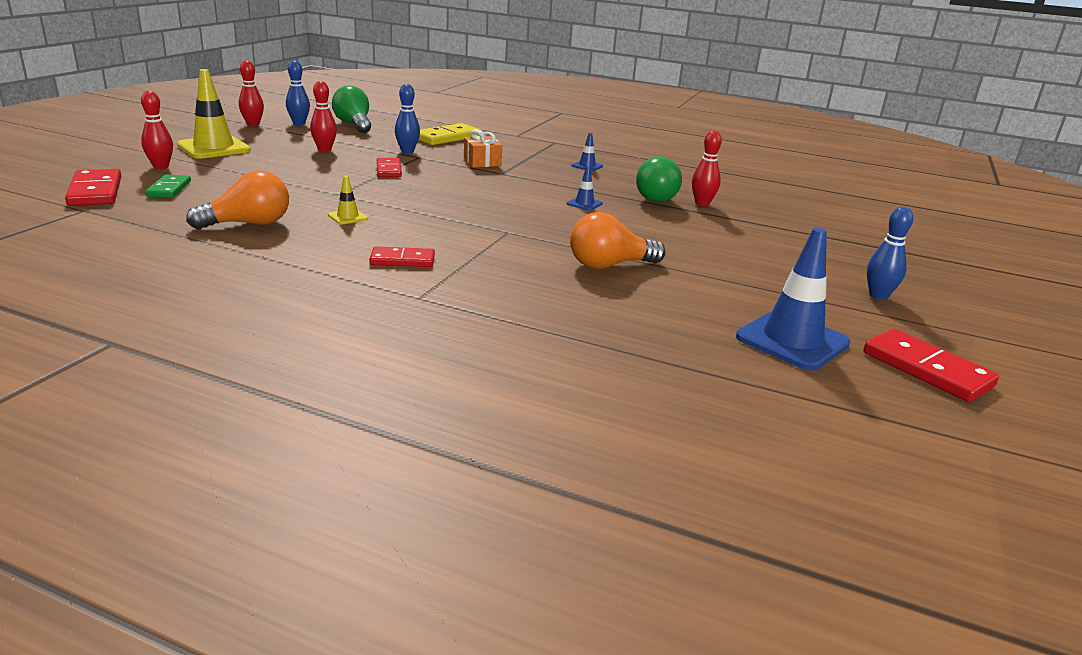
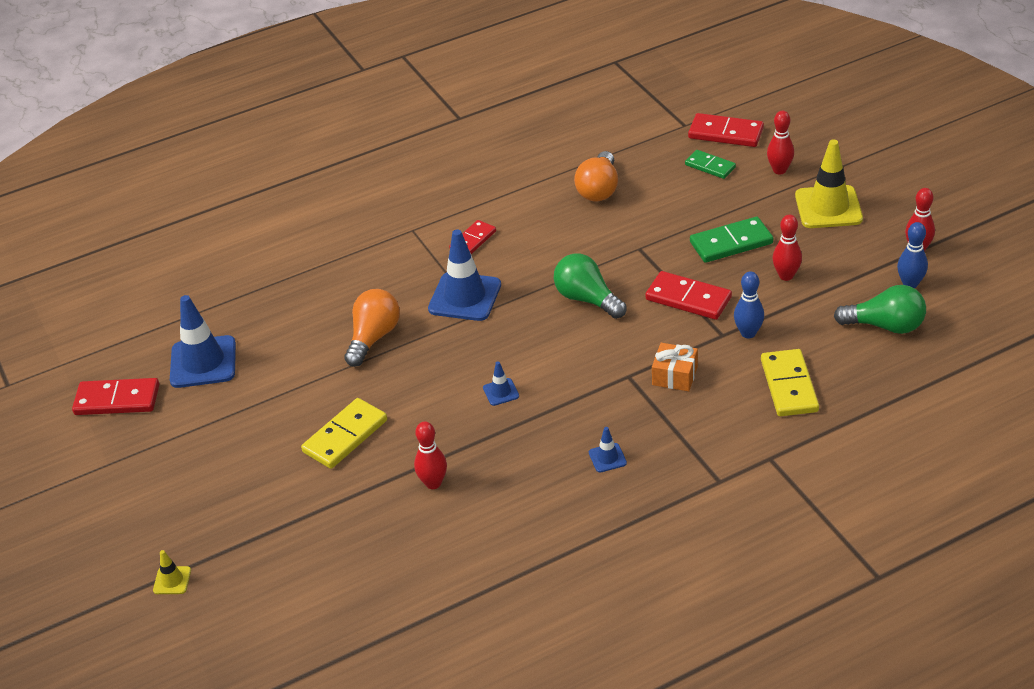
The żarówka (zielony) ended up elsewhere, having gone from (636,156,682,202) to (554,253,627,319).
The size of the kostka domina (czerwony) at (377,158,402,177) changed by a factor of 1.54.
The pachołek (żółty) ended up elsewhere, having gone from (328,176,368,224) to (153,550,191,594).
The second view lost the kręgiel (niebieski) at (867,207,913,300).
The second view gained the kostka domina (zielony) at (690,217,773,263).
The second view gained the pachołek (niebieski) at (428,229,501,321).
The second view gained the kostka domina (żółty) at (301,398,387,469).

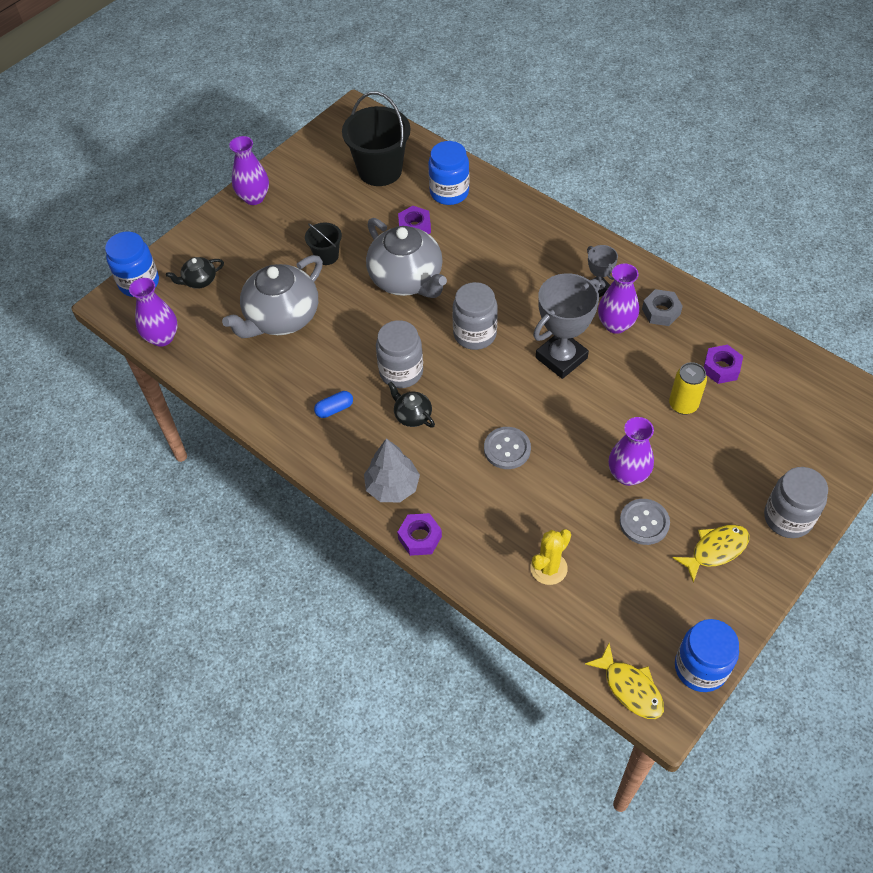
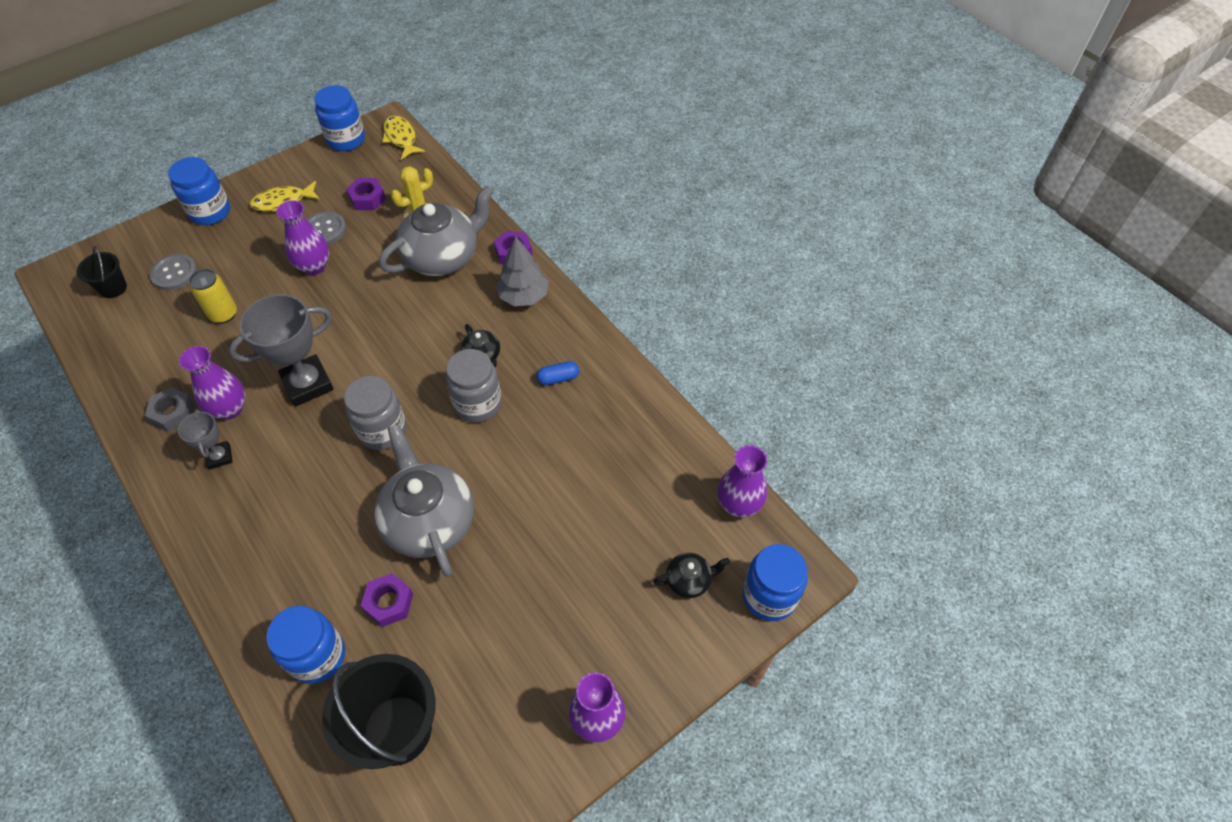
The wiadro (czarny) ended up elsewhere, having gone from (305,222,342,265) to (77,246,127,298).
The imbryk (szary) ended up elsewhere, having gone from (222,255,323,338) to (379,186,494,276).
The nakrętka (fioletowy) ended up elsewhere, having gone from (703,345,743,384) to (346,178,386,210).
The guzik (szary) ended up elsewhere, having gone from (484,427,531,469) to (150,254,197,290).
What was the słoik (szary) at (764,467,828,538) turned into the słoik (niebieski) at (168,157,230,225).

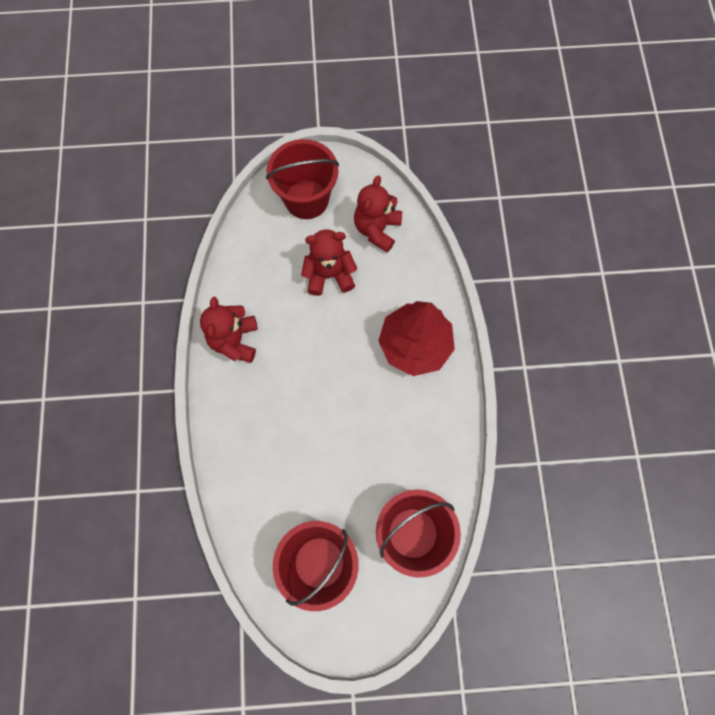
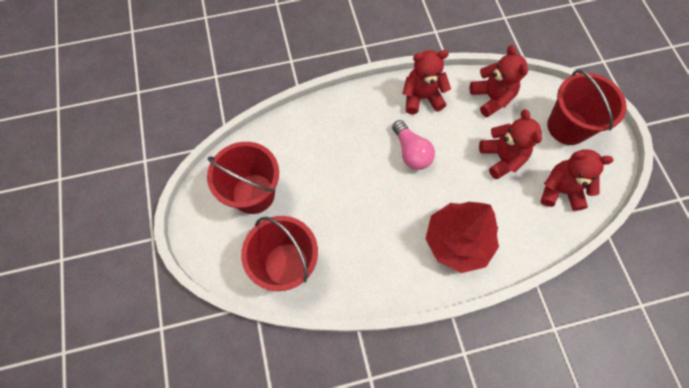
The second view gained the miś (czerwony) at (470,45,528,117).
The second view gained the żarówka (różowy) at (392,120,435,170).

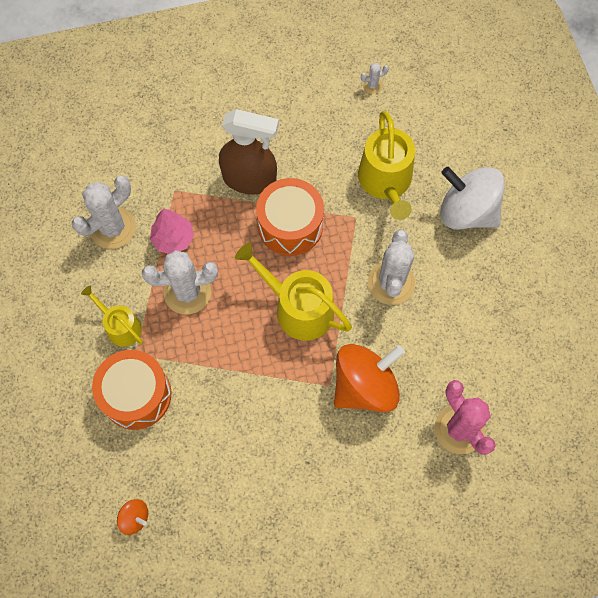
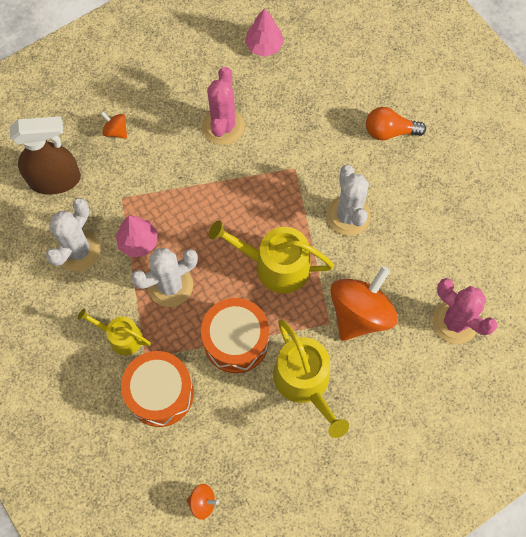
Where the kaktus (biały) stood at (361,63,389,94), the drzewko (różowy) came to stand at (245,8,284,57).
The spryskiwacz (brązowy) ended up elsewhere, having gone from (219,109,279,195) to (10,116,81,195).
The konewka (żółty) ended up elsewhere, having gone from (358,111,415,220) to (273,319,349,438).
Where the bączek (biały) stood at (440,167,505,229), the żarówka (pomarańczowy) came to stand at (366,107,426,140).
The bęben (pomarańczowy) ended up elsewhere, having gone from (256,178,324,256) to (201,298,269,373).
The second view gained the kaktus (różowy) at (202,67,245,145).
The second view gained the bączek (pomarańczowy) at (101,112,127,139).

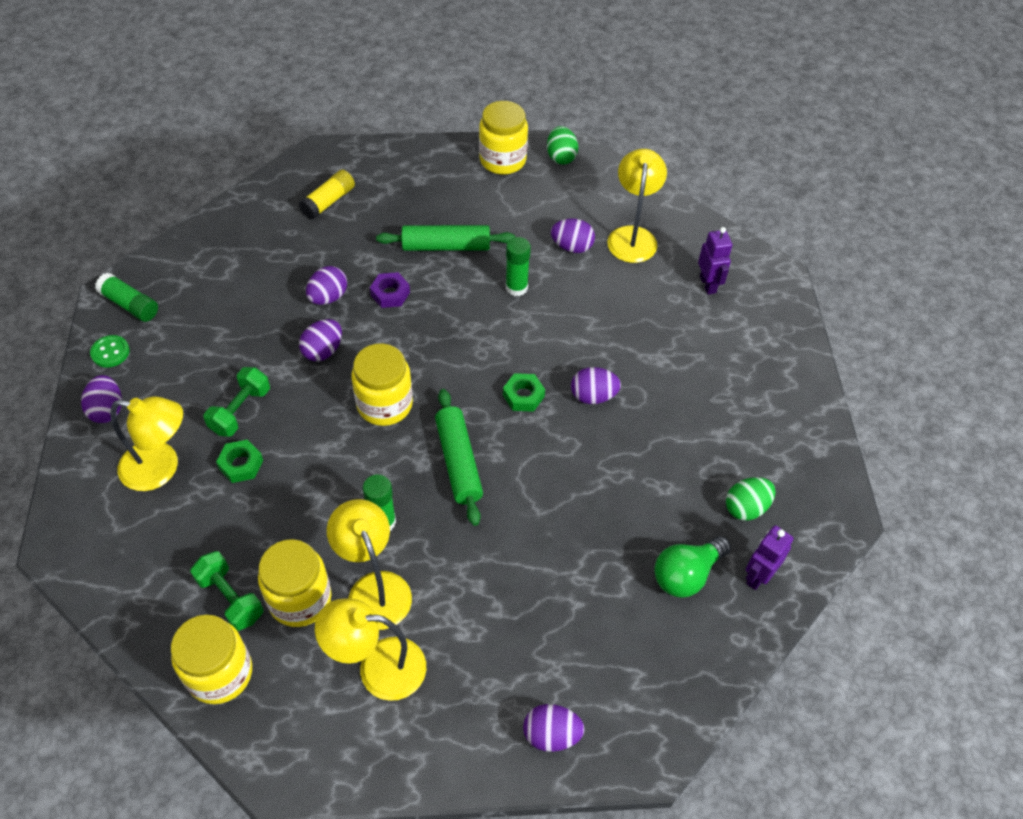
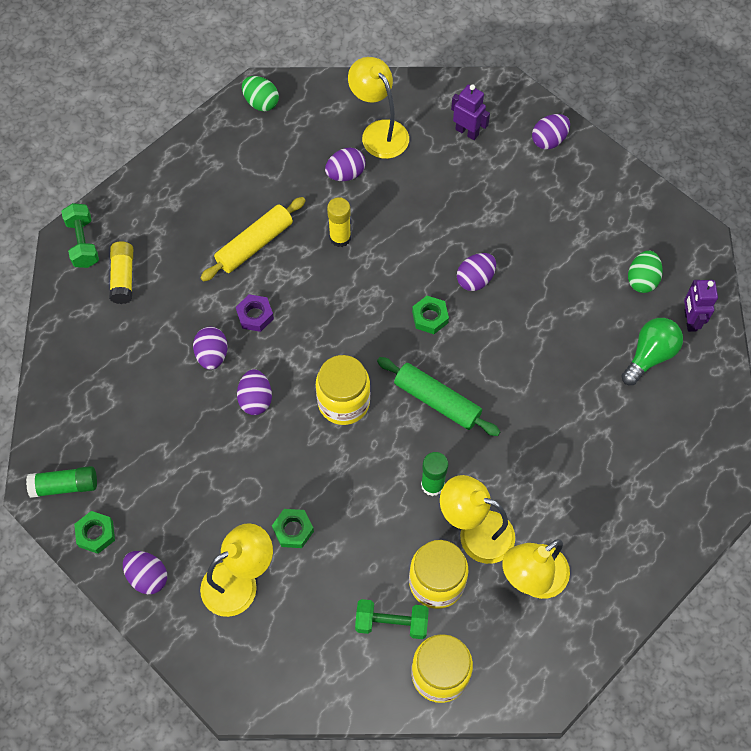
The second view lost the słoik (żółty) at (479,101,528,175).
What was the wałek do ciasta (zielony) at (376,225,515,251) turned into the wałek do ciasta (żółty) at (200,197,306,282).
What was the klej w sztyfcie (zielony) at (506,237,531,296) turned into the klej w sztyfcie (żółty) at (327,197,351,247).
Where the guzik (zielony) stood at (90,335,130,368), the nakrętka (zielony) came to stand at (74,511,115,554).
The hantel (zielony) ended up elsewhere, having gone from (203,367,270,437) to (61,203,99,268).
The żarówka (zielony) at (654,536,731,598) ended up facing another way, 150 degrees counterclockwise from before.
The jajko (fioletowy) ended up elsewhere, having gone from (523,704,585,752) to (532,114,570,150).

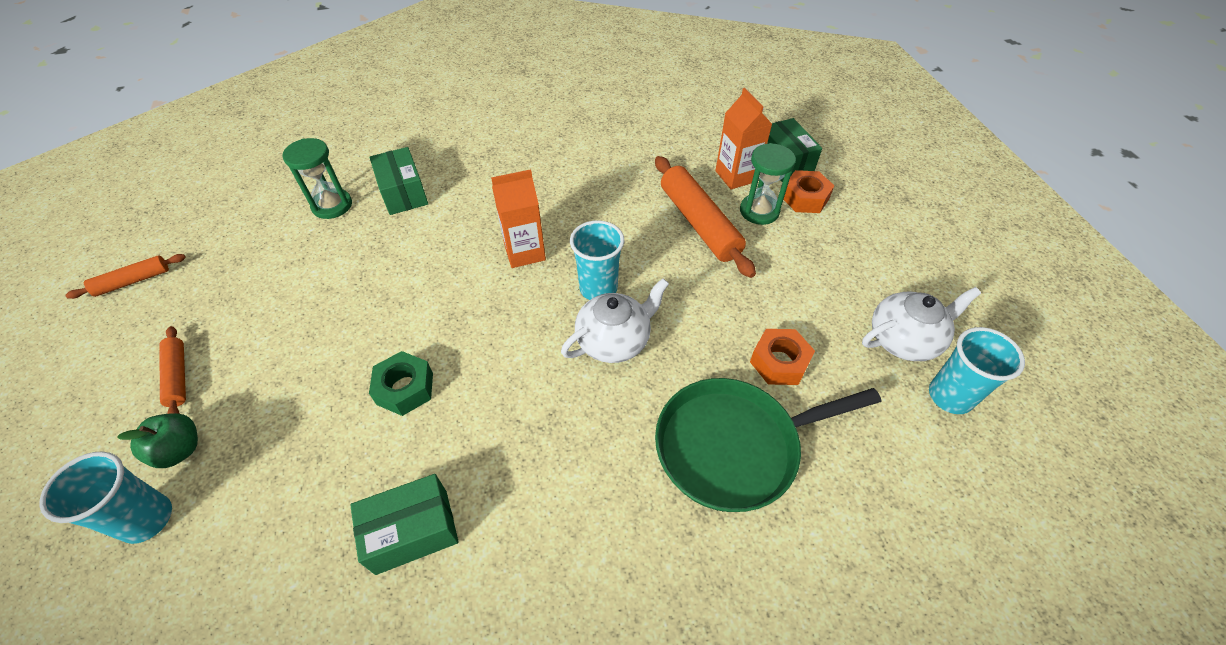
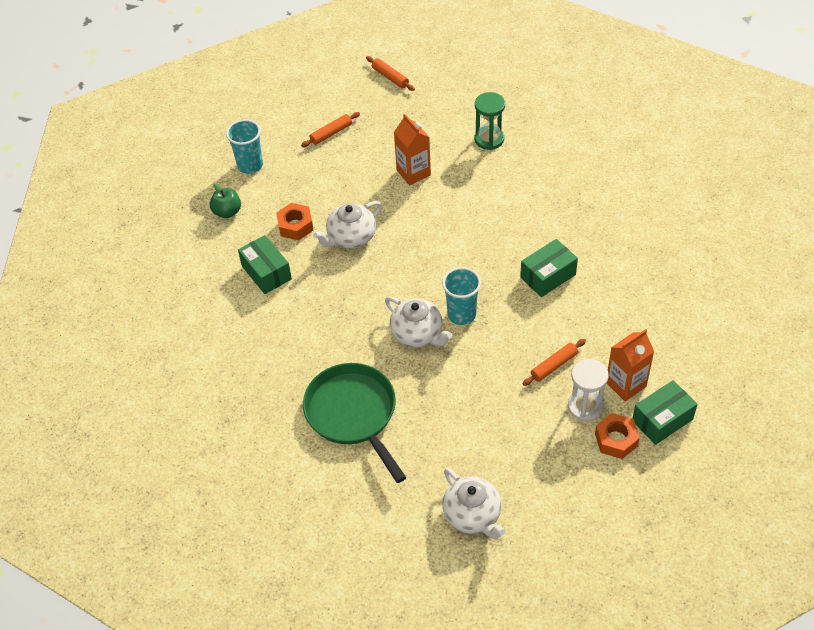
What was the klepsydra (zielony) at (740,143,796,225) turned into the klepsydra (biały) at (568,359,609,421).
The pudełko (zielony) ended up elsewhere, having gone from (369,147,428,215) to (520,239,578,297).
The size of the wałek do ciasta (pomarańczowy) at (655,156,756,278) changed by a factor of 0.53.
The karton mleka (pomarańczowy) ended up elsewhere, having gone from (491,169,546,268) to (394,114,431,185).
The second view lost the szklanka (turkusowy) at (929,327,1025,414).
The nakrętka (pomarańczowy) ended up elsewhere, having gone from (750,329,815,385) to (276,203,313,241).
Where the nakrętka (zielony) stood at (369,351,433,416), the imbryk (biały) came to stand at (313,201,382,248).
The jabłko (zielony) ended up elsewhere, having gone from (117,413,198,468) to (210,183,241,218).

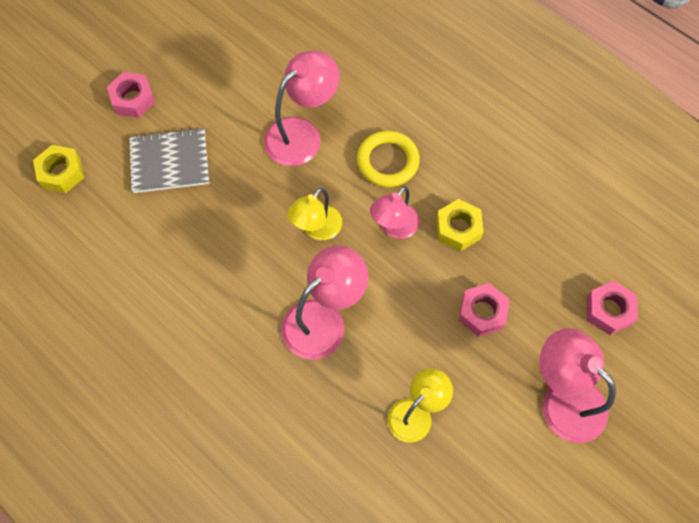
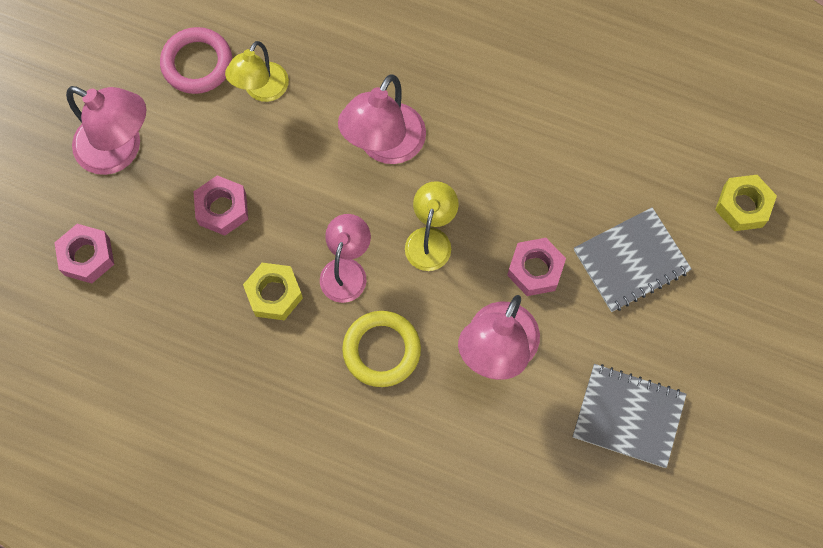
The nakrętka (różowy) ended up elsewhere, having gone from (107,72,155,118) to (507,238,566,296).
The second view gained the pierścień (różowy) at (160,27,232,94).
The second view gained the zeszyt (szary) at (573,364,687,468).

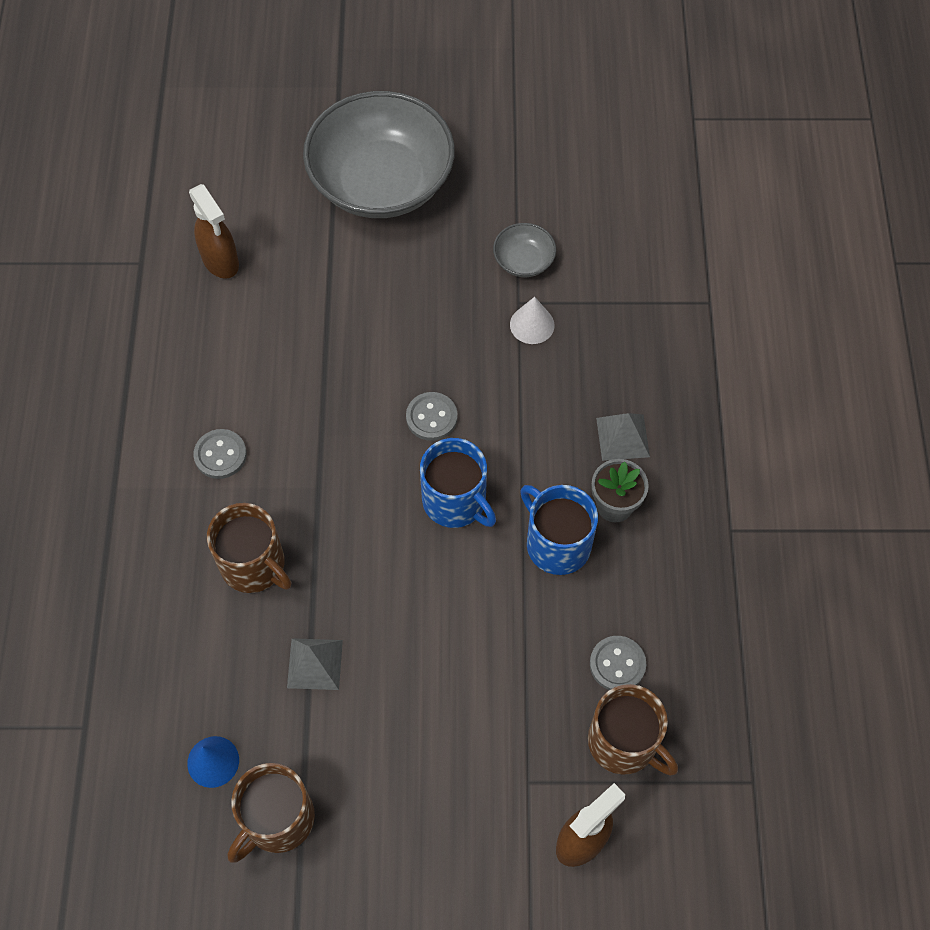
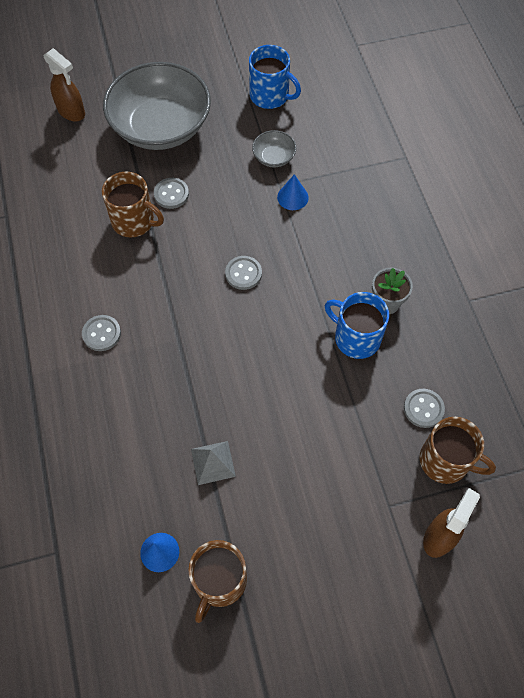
The spryskiwacz (brązowy) ended up elsewhere, having gone from (189,184,239,279) to (44,48,85,121).
What was the stożek (biały) at (510,297,555,344) turned into the stożek (niebieski) at (277,174,309,210).
The second view lost the piramida (szary) at (596,413,650,461).
The kubek (niebieski) ended up elsewhere, having gone from (420,438,496,528) to (249,45,301,109).
The kubek (brązowy) ended up elsewhere, having gone from (207,503,292,593) to (102,172,164,237).
The second view gained the guzik (szary) at (154,178,189,209).

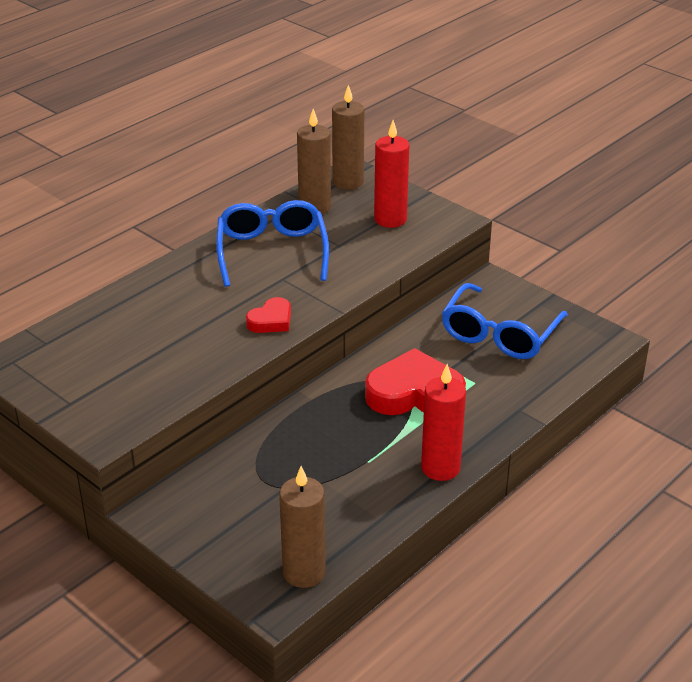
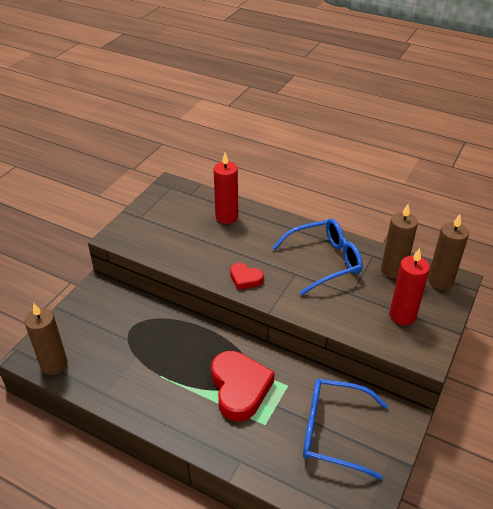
The świeca (czerwony) ended up elsewhere, having gone from (421,364,466,481) to (213,152,238,224).

